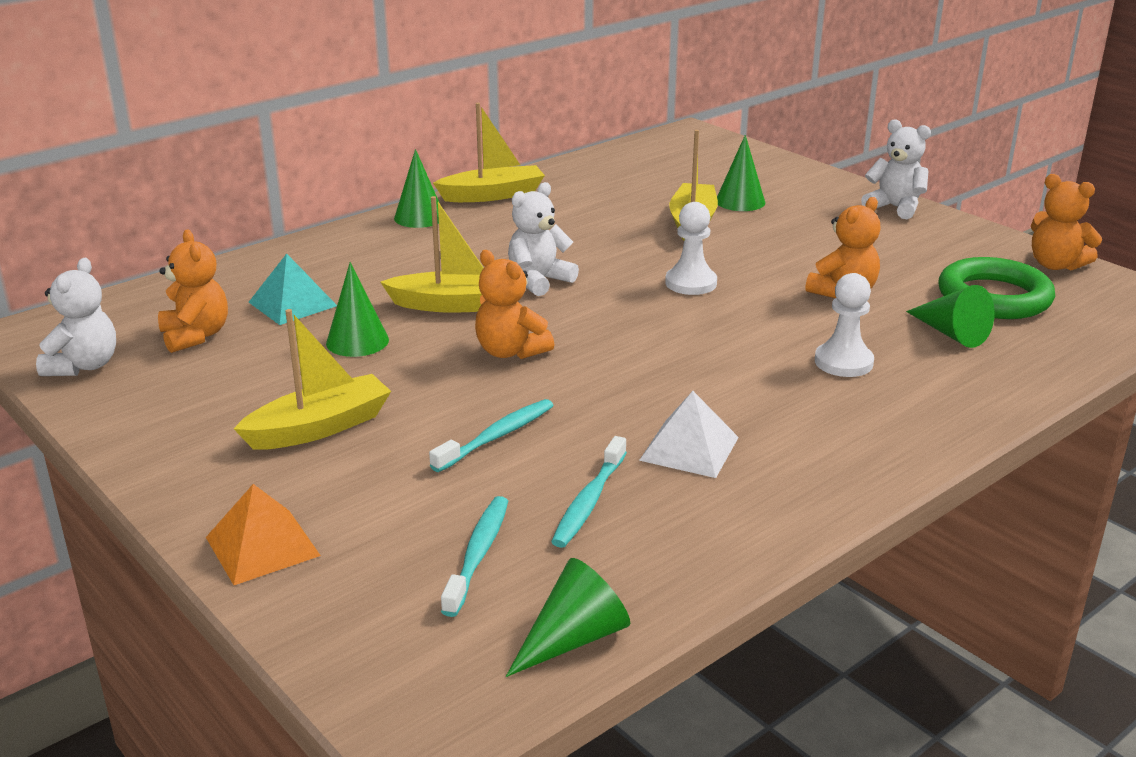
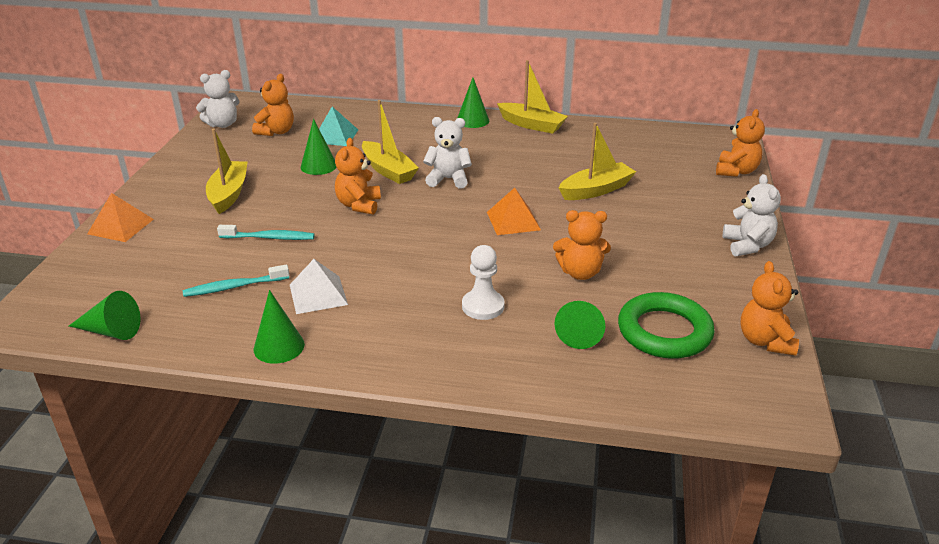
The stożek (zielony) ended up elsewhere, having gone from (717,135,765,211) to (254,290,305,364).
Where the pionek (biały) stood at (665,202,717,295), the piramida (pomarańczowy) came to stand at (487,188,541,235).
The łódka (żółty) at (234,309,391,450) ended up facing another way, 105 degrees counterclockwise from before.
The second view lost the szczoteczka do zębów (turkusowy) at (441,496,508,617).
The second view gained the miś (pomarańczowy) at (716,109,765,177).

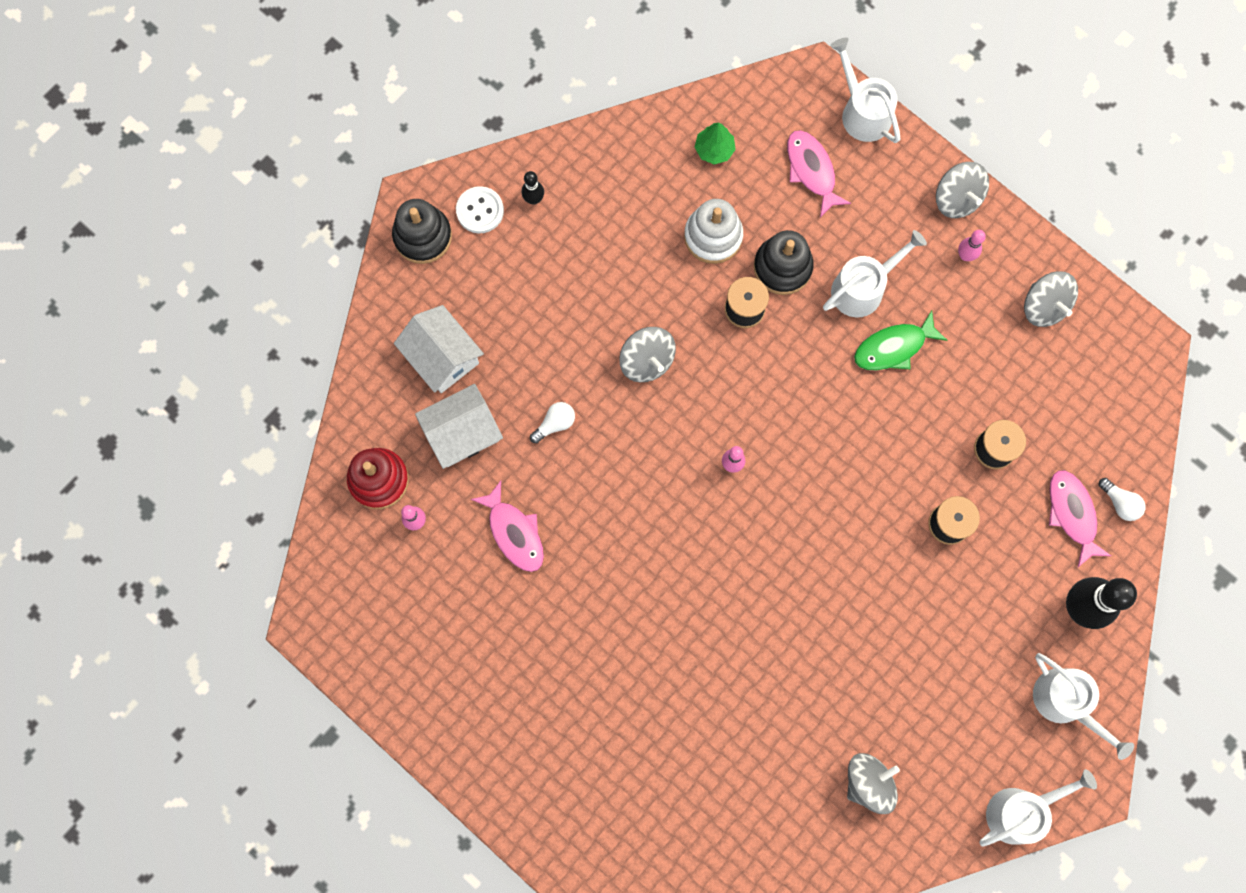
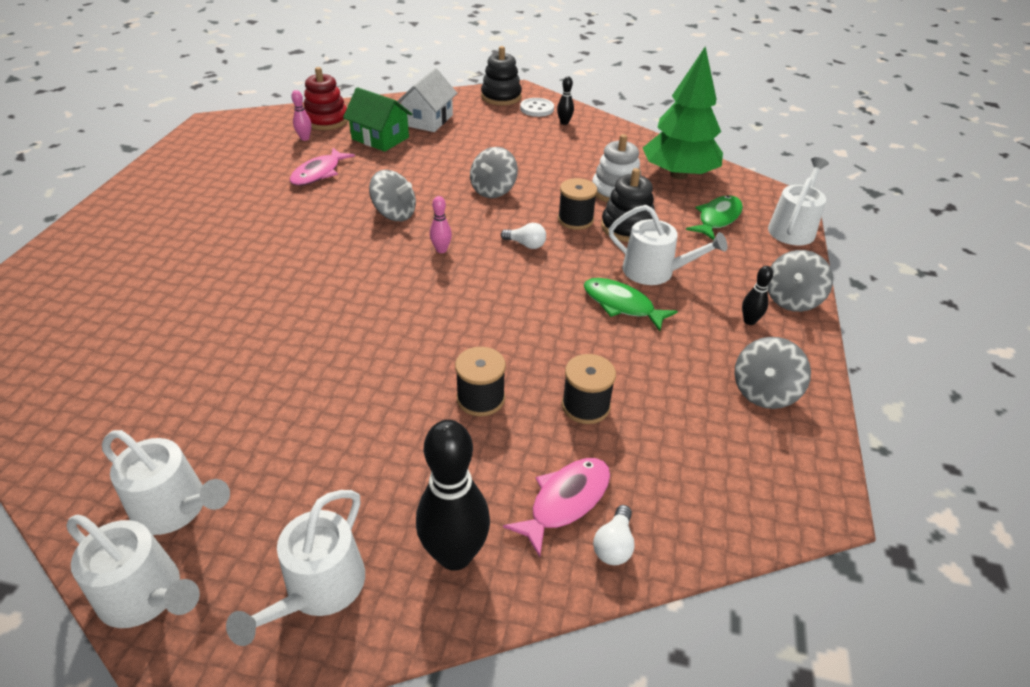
The size of the drzewko (zielony) at (695,123,736,165) changed by a factor of 2.35.
What was the ryba (różowy) at (787,130,851,217) turned into the ryba (zielony) at (686,195,743,240).
What was the kręgiel (różowy) at (958,230,986,261) turned into the kręgiel (czarny) at (742,266,773,325).
What was the domek (biały) at (415,384,503,469) turned into the domek (zielony) at (343,87,412,152).
The żarówka (biały) ended up elsewhere, having gone from (530,402,575,443) to (501,223,546,249).
The bączek (szary) ended up elsewhere, having gone from (847,753,900,814) to (369,170,416,221).
The second view gained the konewka (biały) at (102,430,230,535).

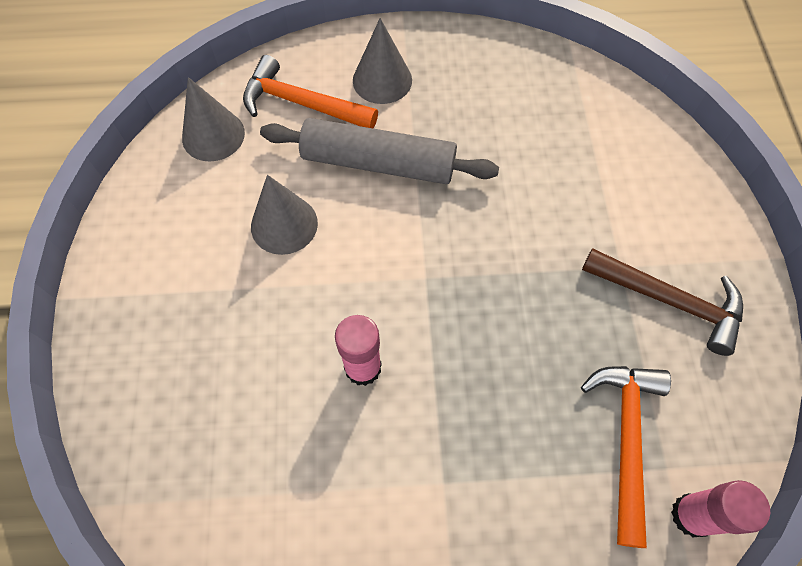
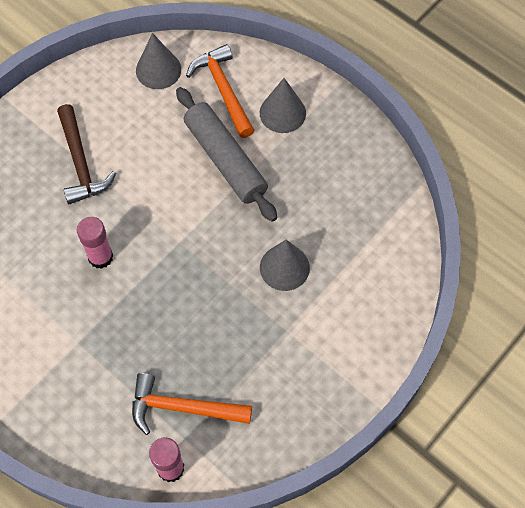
The stożek (szary) ended up elsewhere, having gone from (251,175,318,255) to (260,240,310,291).
The młotek (brązowy) ended up elsewhere, having gone from (582,248,743,356) to (57,104,116,204).
The młotek (pomarańczowy) at (581,366,671,548) ended up facing another way, 135 degrees counterclockwise from before.

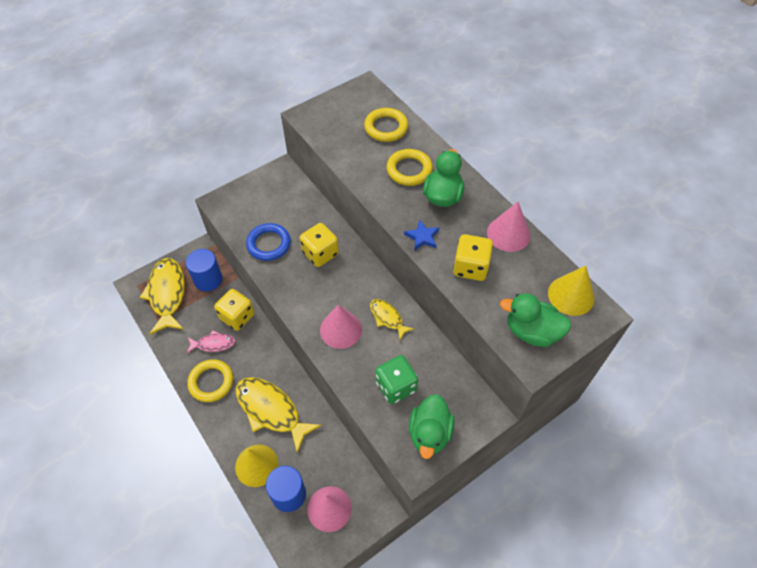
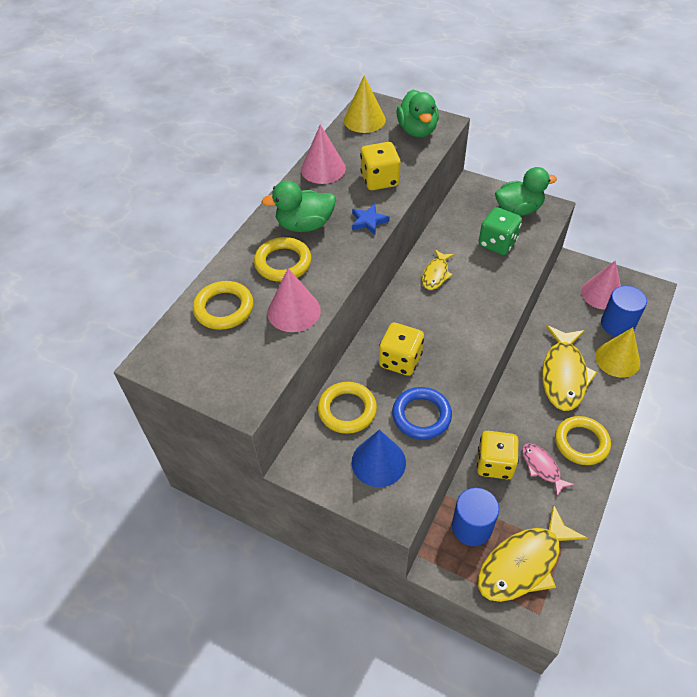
The stożek (różowy) ended up elsewhere, having gone from (320,305,362,349) to (267,268,321,332).
The second view gained the pierścień (żółty) at (318,382,377,434).
The second view gained the stożek (niebieski) at (352,430,406,487).

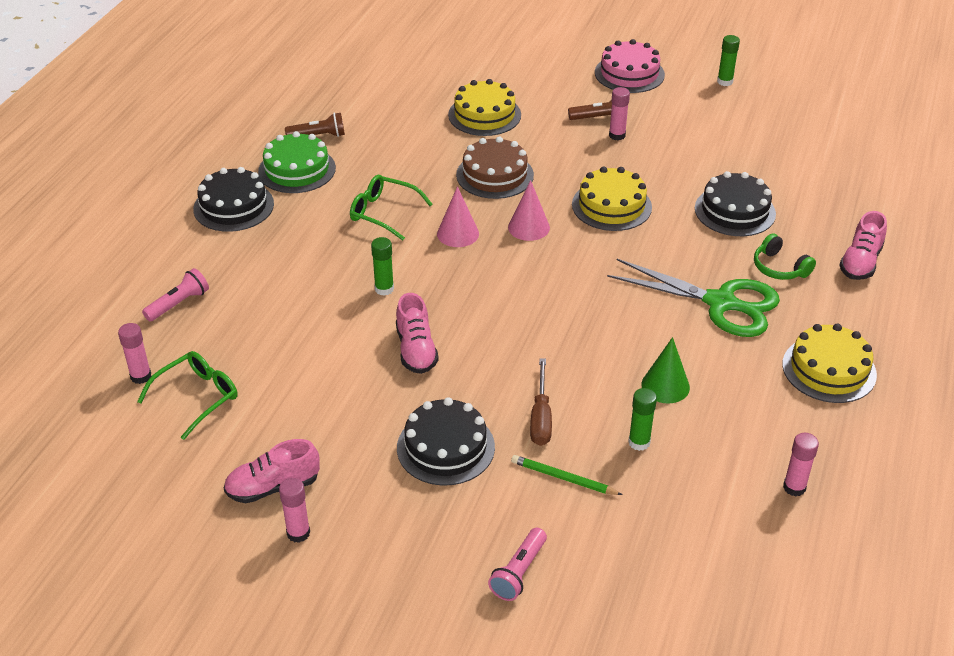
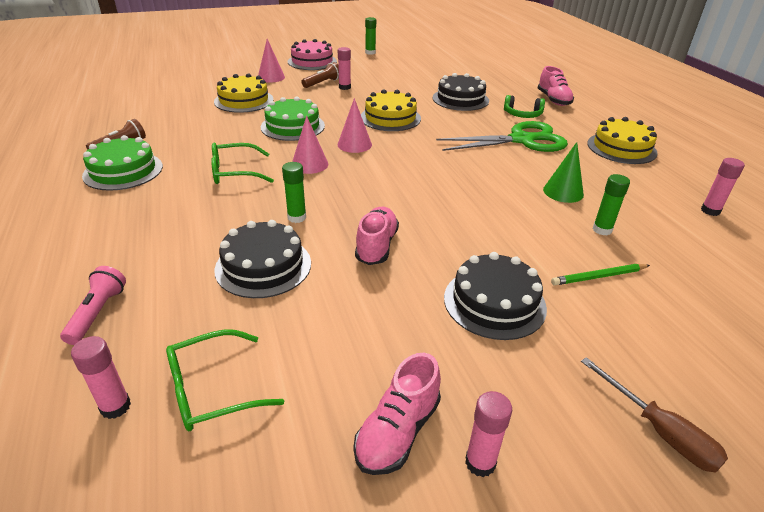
What was the tort (brązowy) at (456,136,534,199) turned into the tort (zielony) at (261,96,325,141).
The tort (czarny) ended up elsewhere, having gone from (193,167,274,232) to (214,220,311,298).
The but (różowy) at (396,293,439,374) ended up facing another way, 120 degrees counterclockwise from before.
The okulary (zielony) at (137,351,238,440) ended up facing another way, 120 degrees counterclockwise from before.
The śrubokręt (brązowy) ended up elsewhere, having gone from (530,358,552,446) to (581,357,728,473).
The second view lost the latarka (różowy) at (488,528,547,601).
The second view gained the stożek (różowy) at (258,39,285,83).

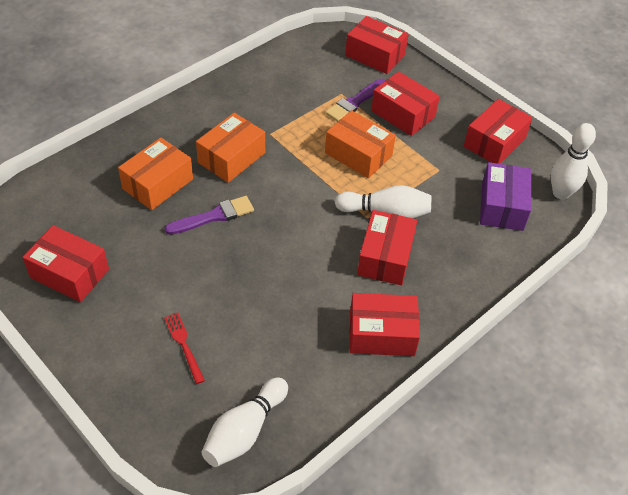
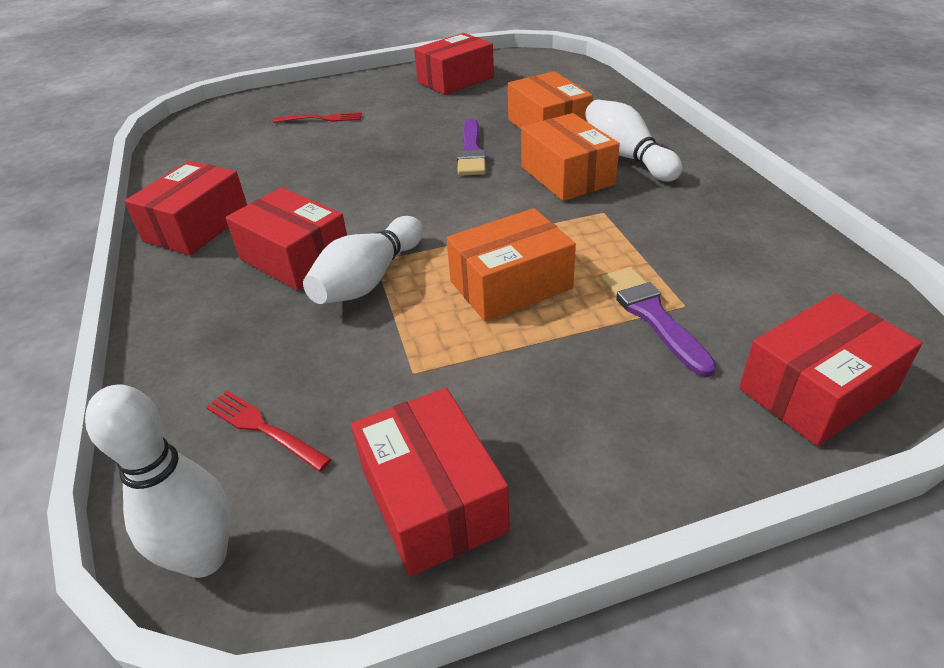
The second view lost the pudełko (czerwony) at (371,71,440,136).
Where the pudełko (fioletowy) stood at (480,162,531,231), the widelec (czerwony) came to stand at (206,391,331,472).
The kręgiel (biały) ended up elsewhere, having gone from (201,377,288,467) to (585,100,682,182).

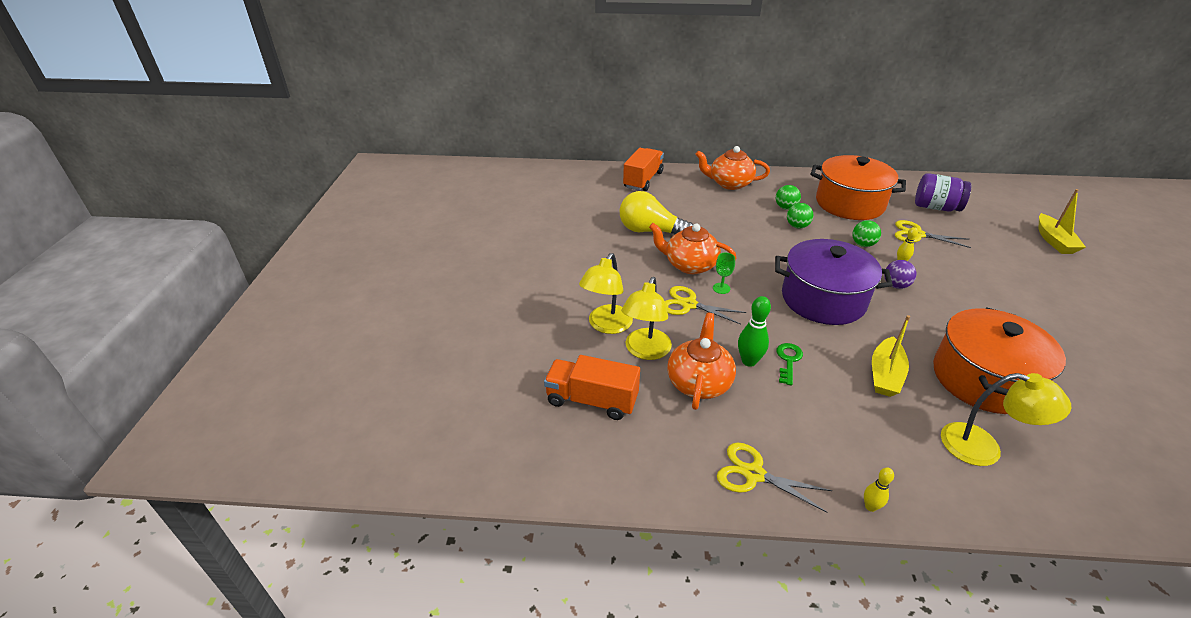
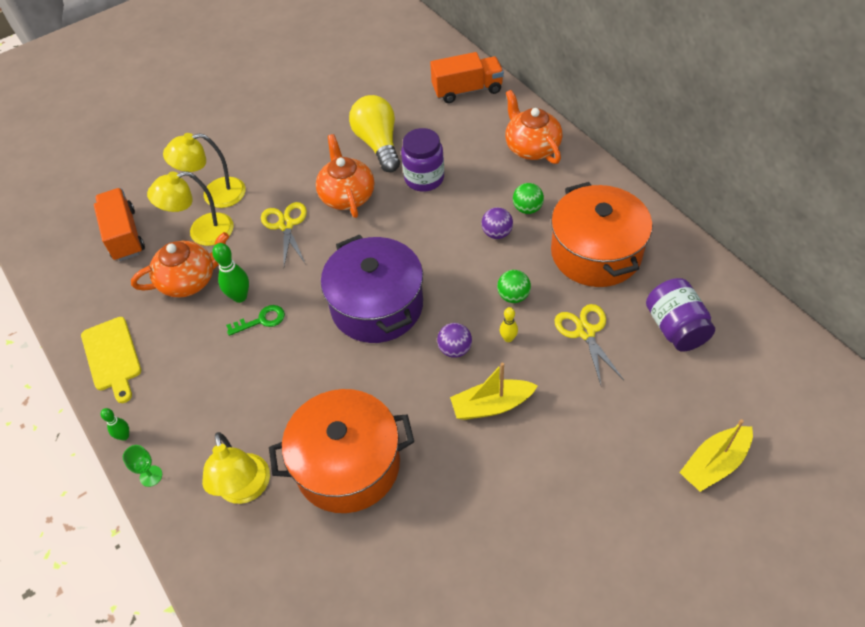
What was the piłka (zielony) at (787,203,813,229) turned into the piłka (fioletowy) at (481,207,513,239).
The kielich (zielony) ended up elsewhere, having gone from (713,253,735,294) to (123,445,162,487).
The łódka (żółty) ended up elsewhere, having gone from (872,315,910,397) to (450,363,538,420).
Where the nożyczki (żółty) stood at (717,443,832,513), the deska do krojenia (żółty) came to stand at (81,317,141,403).
What was the kręgiel (żółty) at (864,468,894,512) turned into the kręgiel (zielony) at (101,408,129,441).
The second view gained the słoik (fioletowy) at (401,128,444,192).

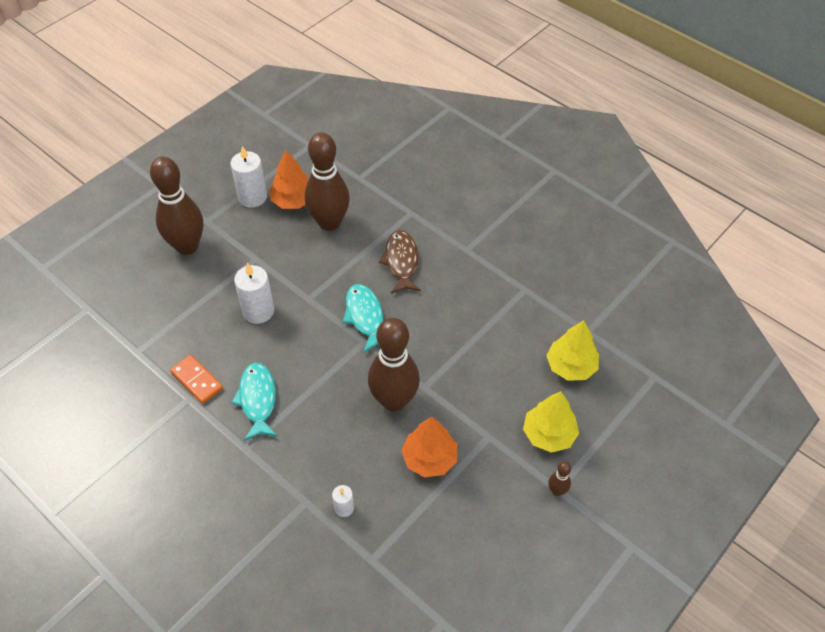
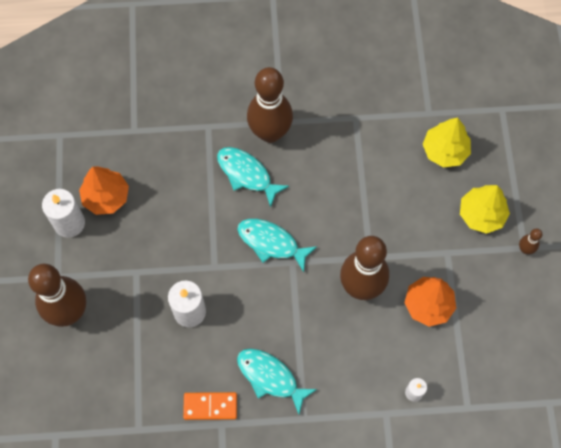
The kręgiel (brązowy) ended up elsewhere, having gone from (305,133,350,231) to (247,67,293,143).
What was the ryba (brązowy) at (379,230,421,293) turned into the ryba (turkusowy) at (217,147,289,208).

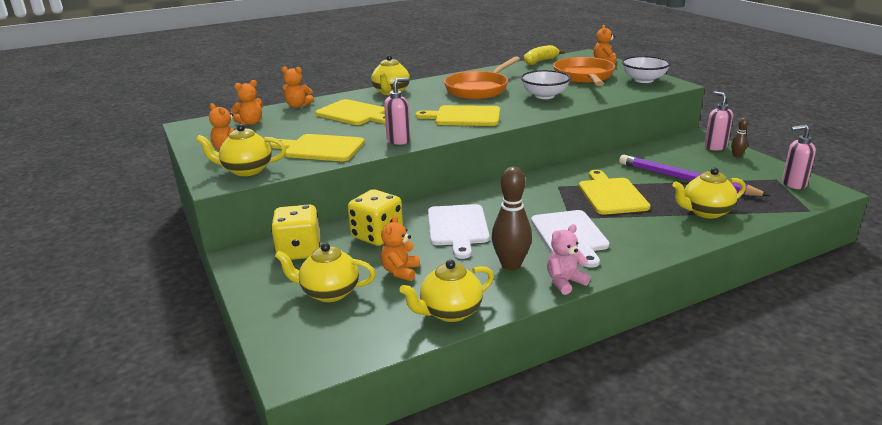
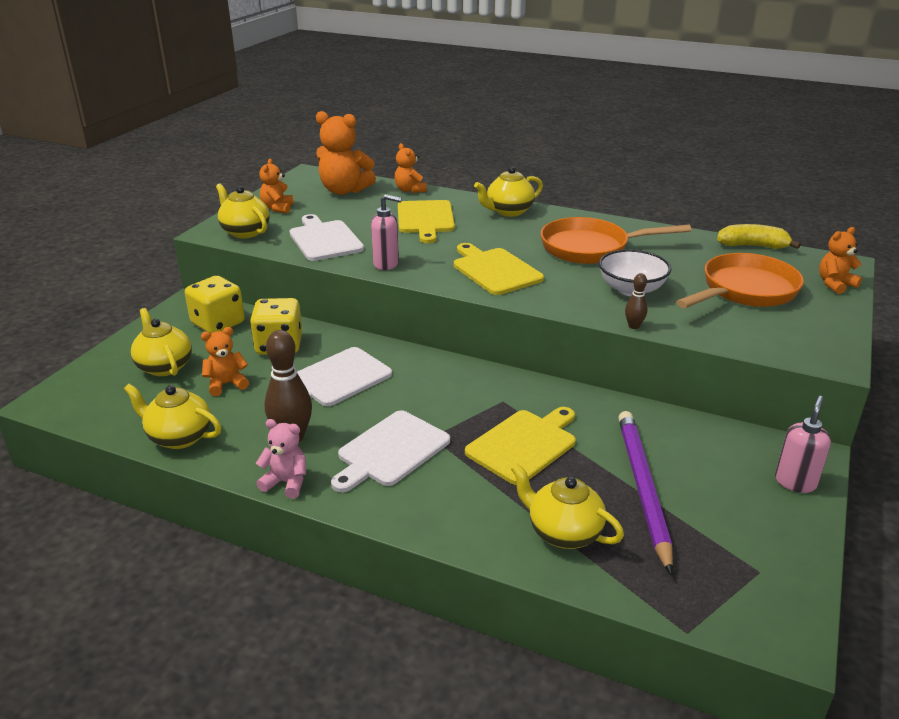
The second view lost the miska (biały) at (622,56,671,83).
The size of the miś (pomarańczowy) at (231,80,263,125) changed by a factor of 1.74.
The kręgiel (brązowy) ended up elsewhere, having gone from (731,118,748,157) to (625,273,648,329).
The second view lost the dozownik mydła (różowy) at (782,124,816,189).
What was the deska do krojenia (żółty) at (270,134,365,161) turned into the deska do krojenia (biały) at (289,214,364,261).

